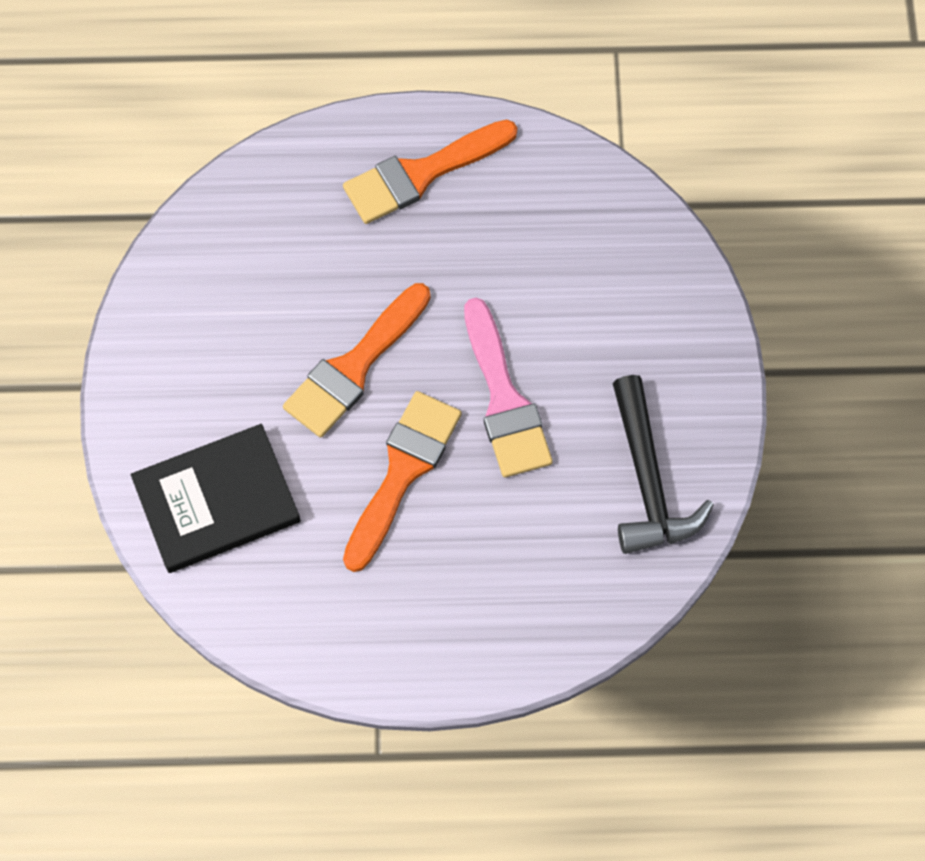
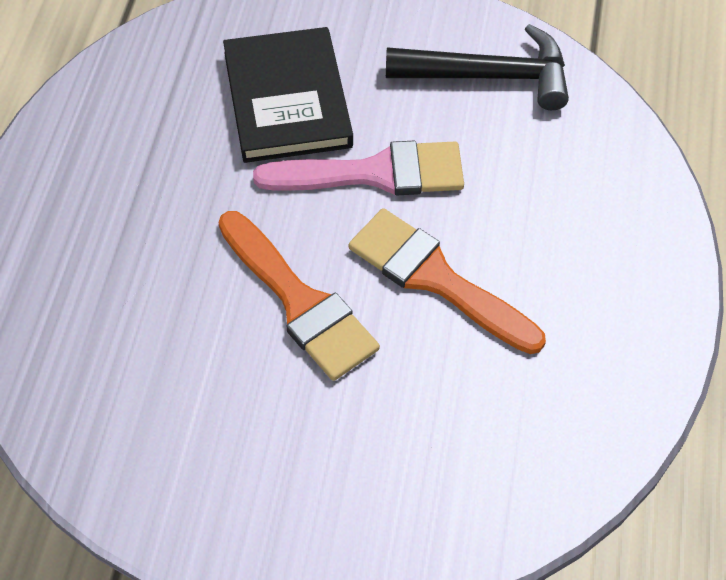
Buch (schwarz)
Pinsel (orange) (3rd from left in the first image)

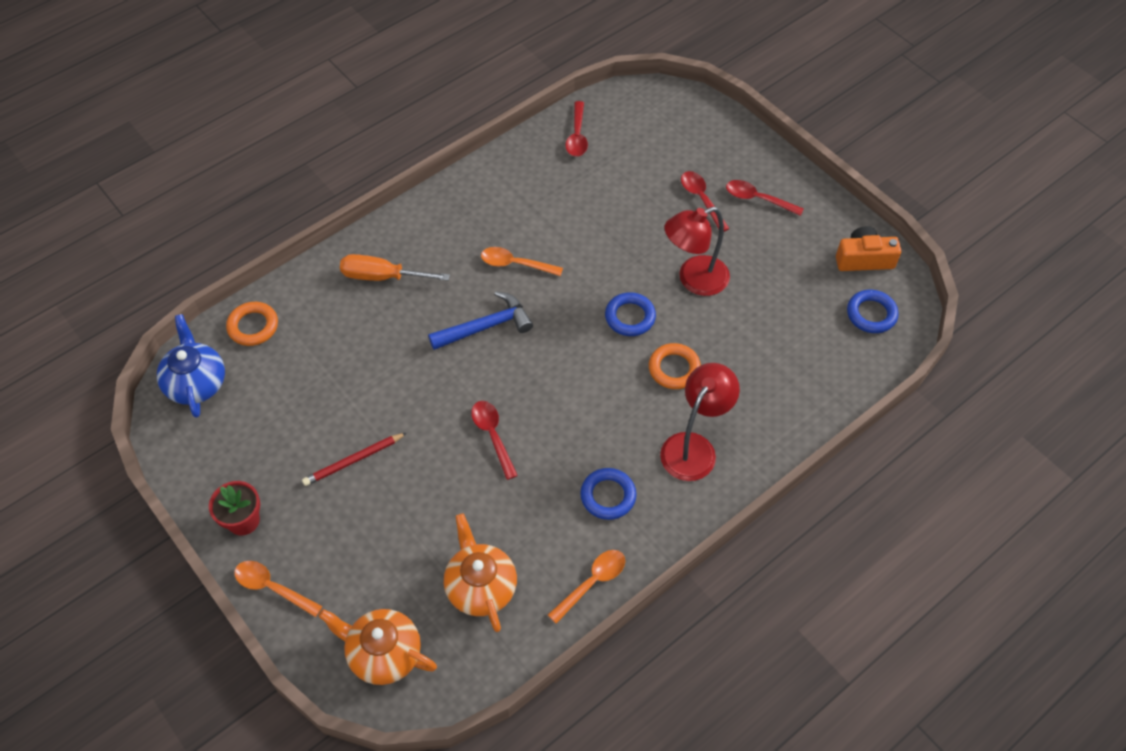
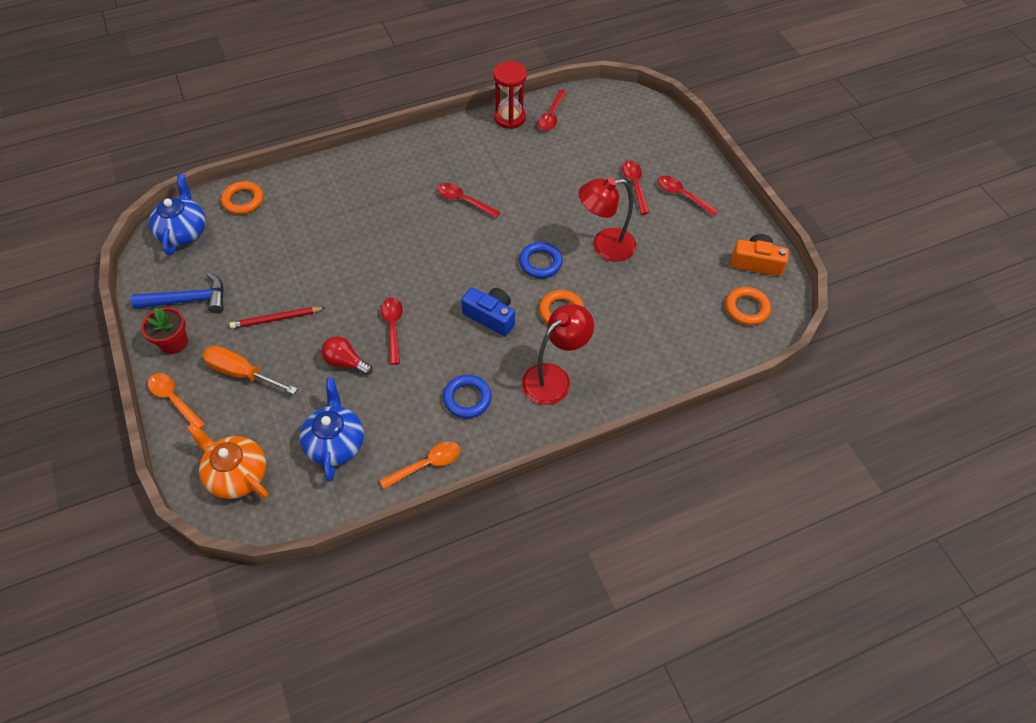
Hammer (blau)
Schraubenzieher (orange)
Teekanne (blau) (2nd from left)
Glühbirne (rot)
Löffel (rot) (2nd from left)
Kamera (blau)
Sanduhr (rot)
Ring (orange) (3rd from left)

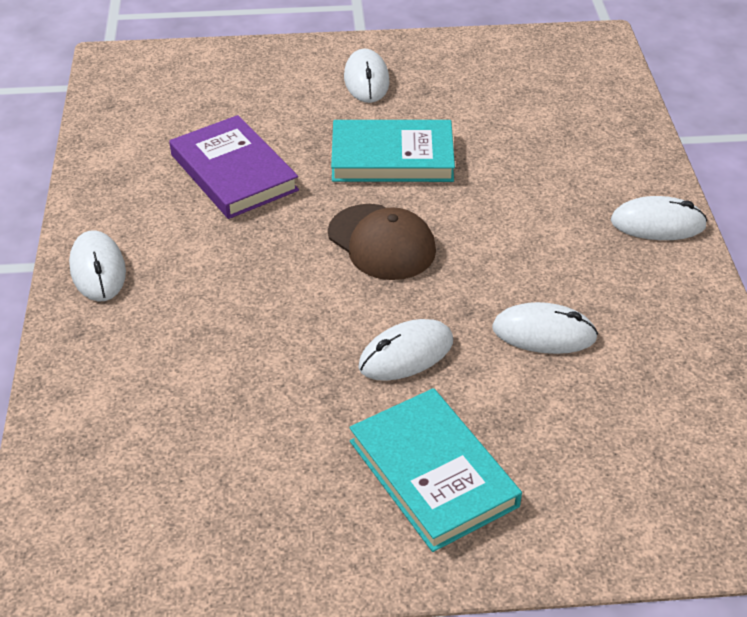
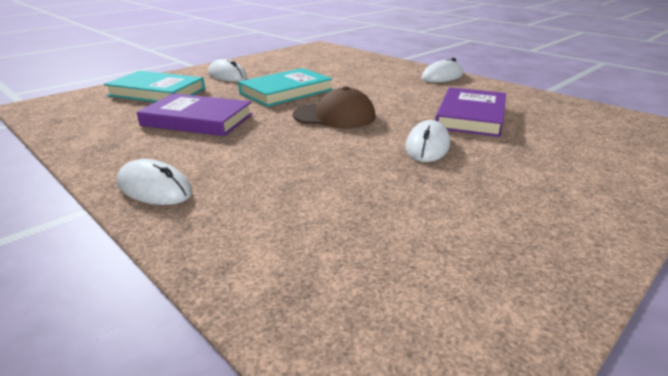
Buch (türkis) (1st from left)
Buch (lila) (2nd from left)

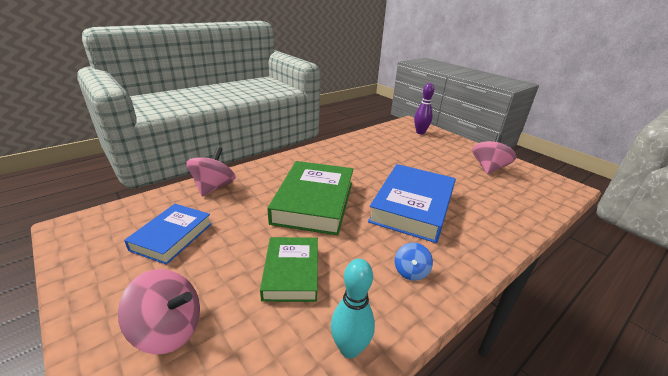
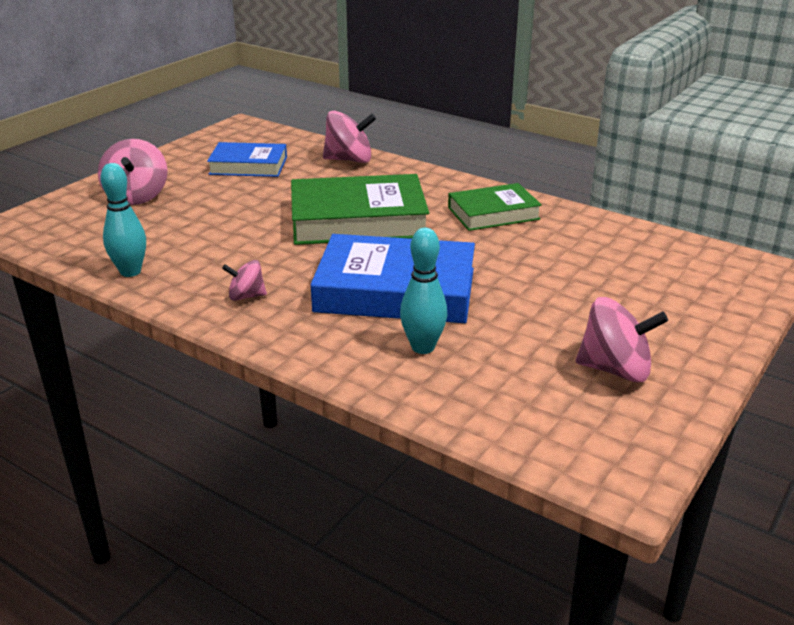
Kreisel (rosa) (2nd from left)
Bowlingkegel (türkis) (2nd from left)
Buch (grün) (2nd from left)
Bowlingkegel (lila)

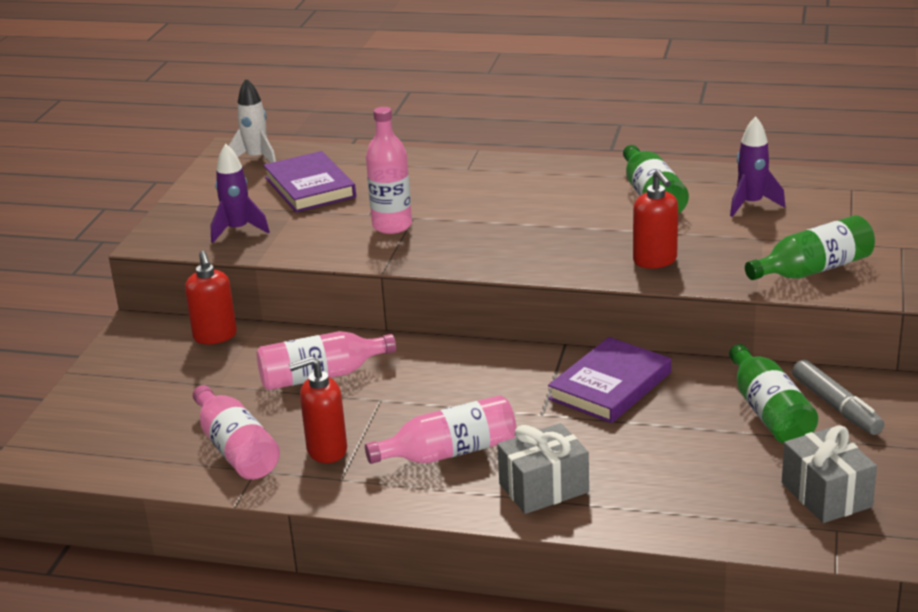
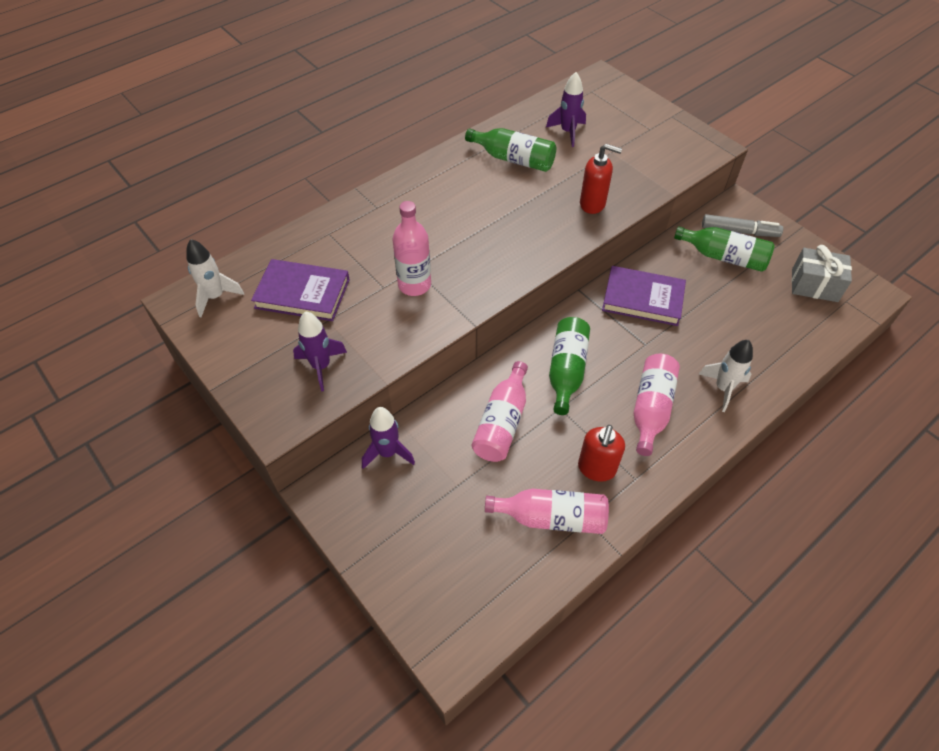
Rakete (lila) (2nd from left)
Flasche (grün) (2nd from left)
Buch (lila) (2nd from left)
Rakete (weiß) (2nd from left)

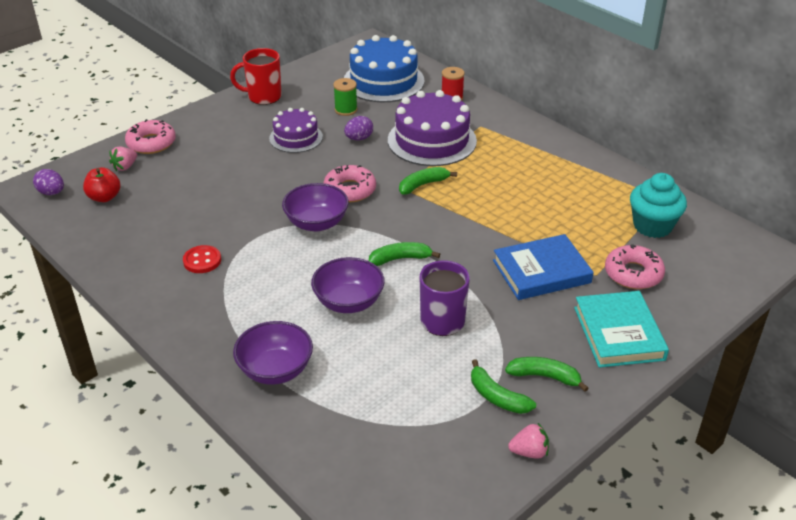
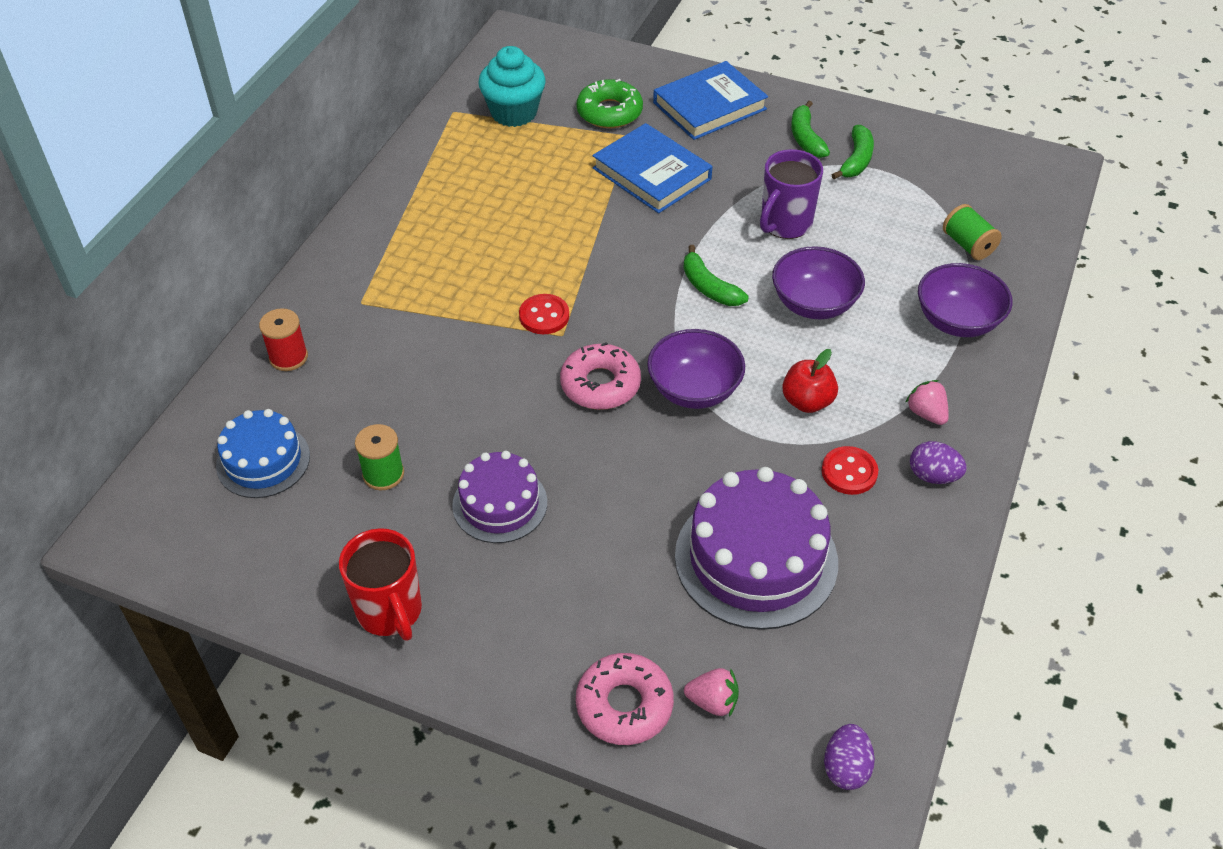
Kuchen (blau)
Knopf (rot) (1st from left)
Donut (grün)
Buch (blau) (2nd from left)
Kuchen (lila) (2nd from left)
Apfel (rot)
Erdbeere (rosa) (2nd from left)
Ei (lila) (2nd from left)
Garnrolle (grün) (2nd from left)

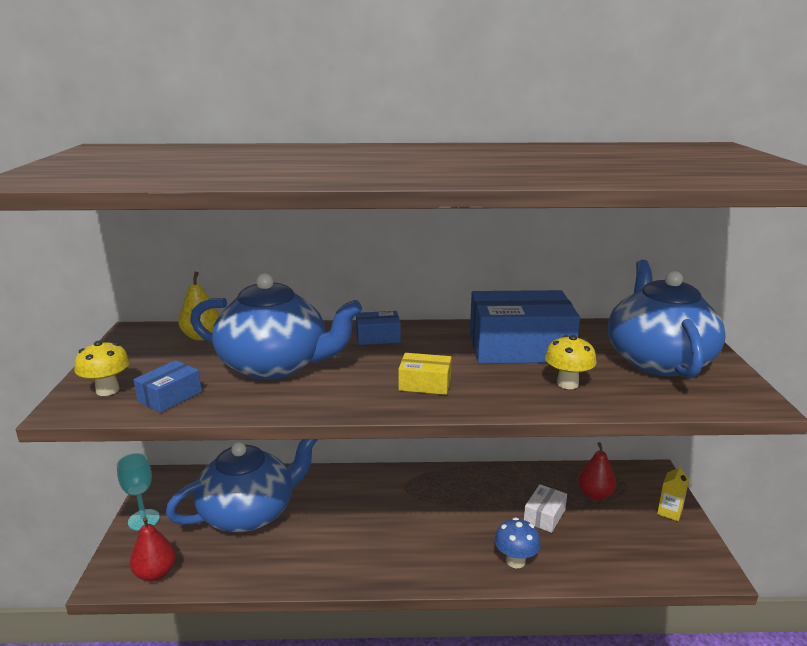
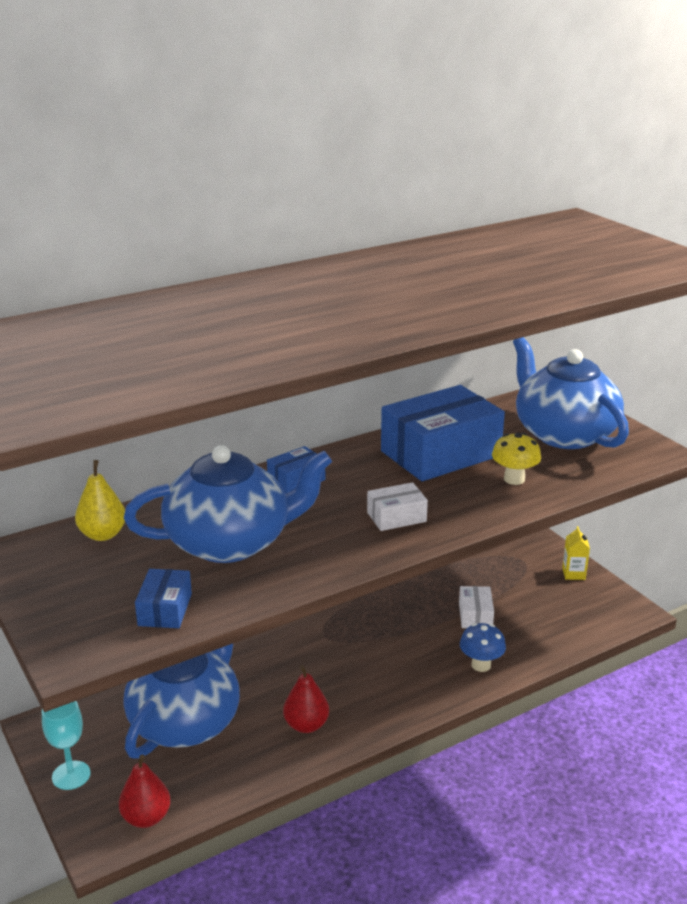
Birne (rot) (2nd from left)
Schachtel (weiß) (1st from left)
Pilz (gelb) (1st from left in the first image)

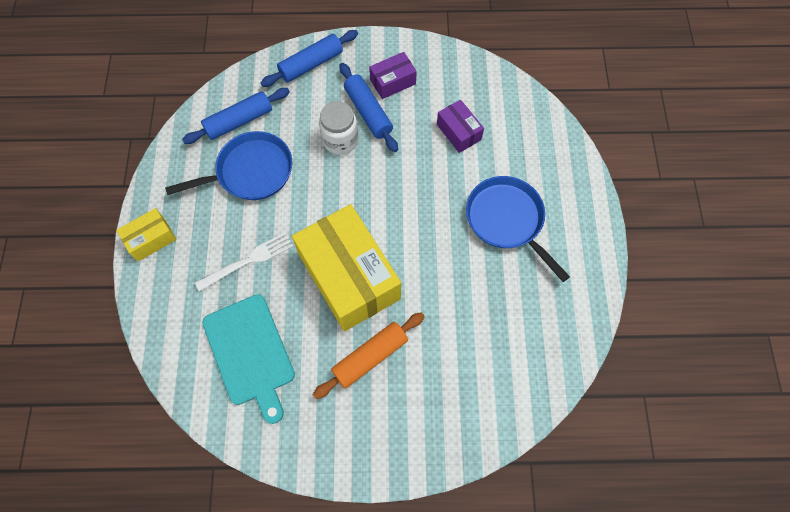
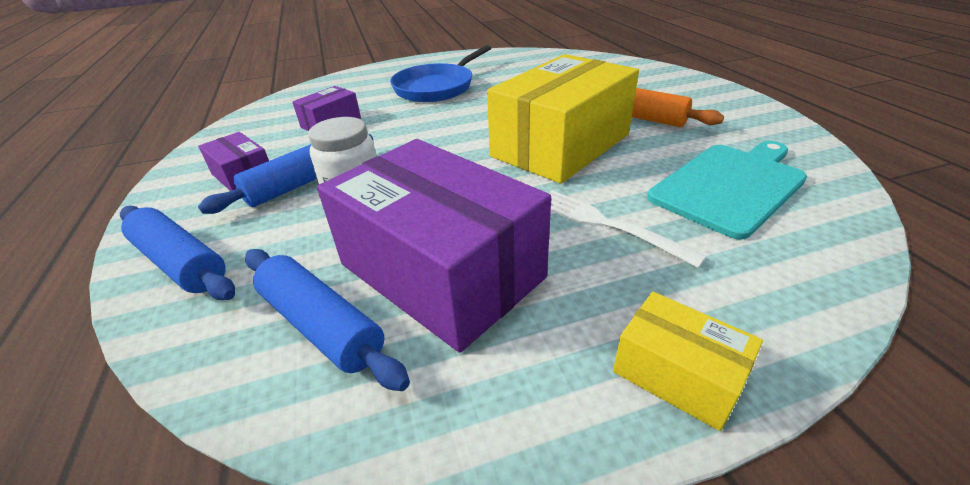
Schachtel (lila) (3rd from left)

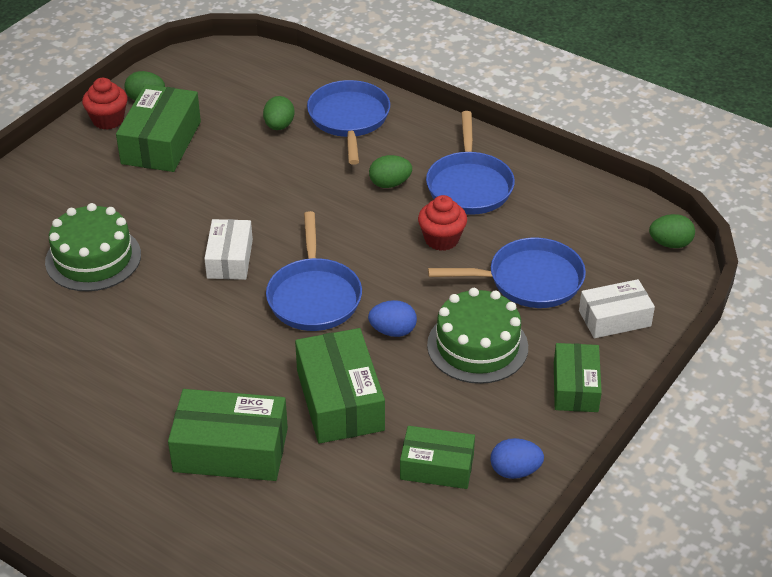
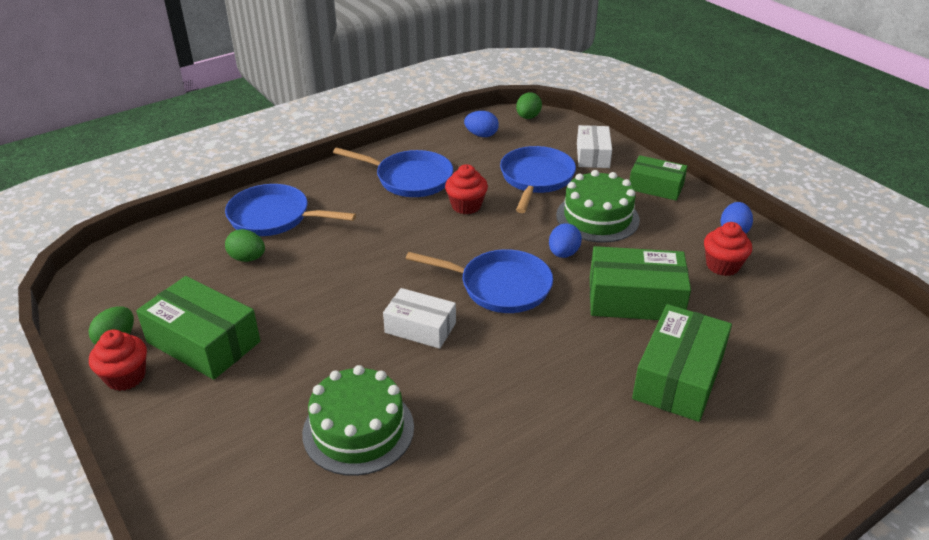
Ei (blau) (1st from left)
Muffin (rot) (3rd from left)
Ei (grün) (3rd from left in the first image)

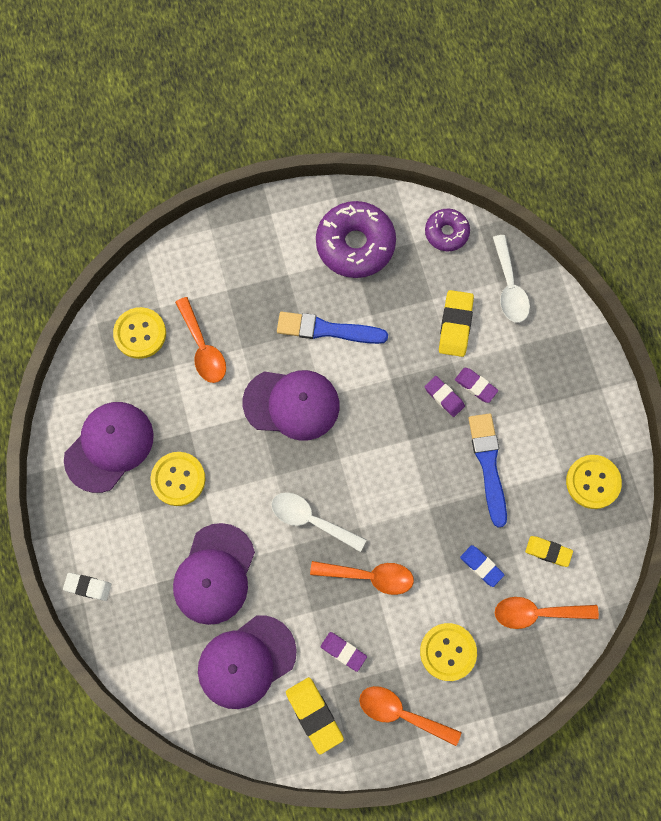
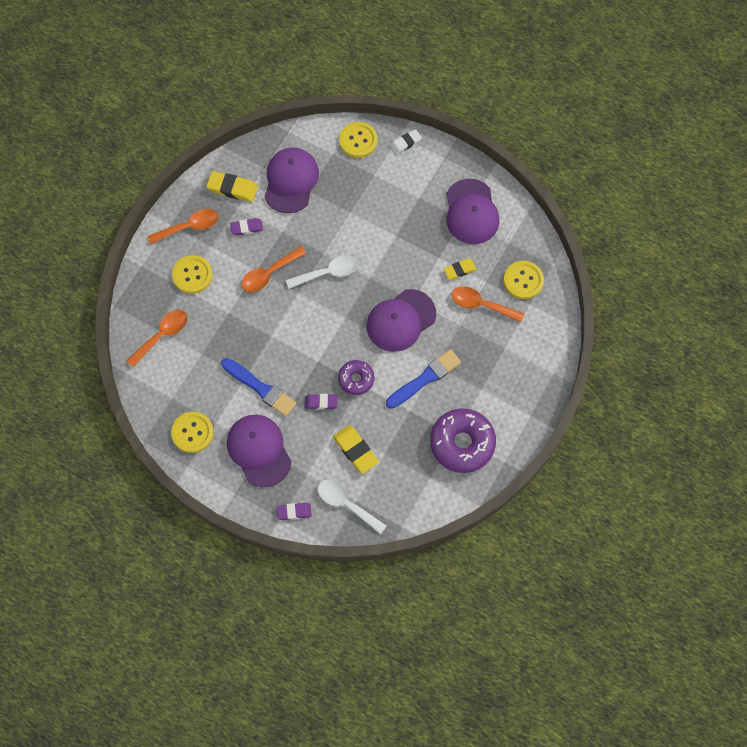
Kappe (lila) (1st from left)
Radiergummi (lila) (2nd from left)
Donut (lila) (1st from left)
Knopf (gelb) (3rd from left)
Radiergummi (gelb) (3rd from left)
Radiergummi (blau)

